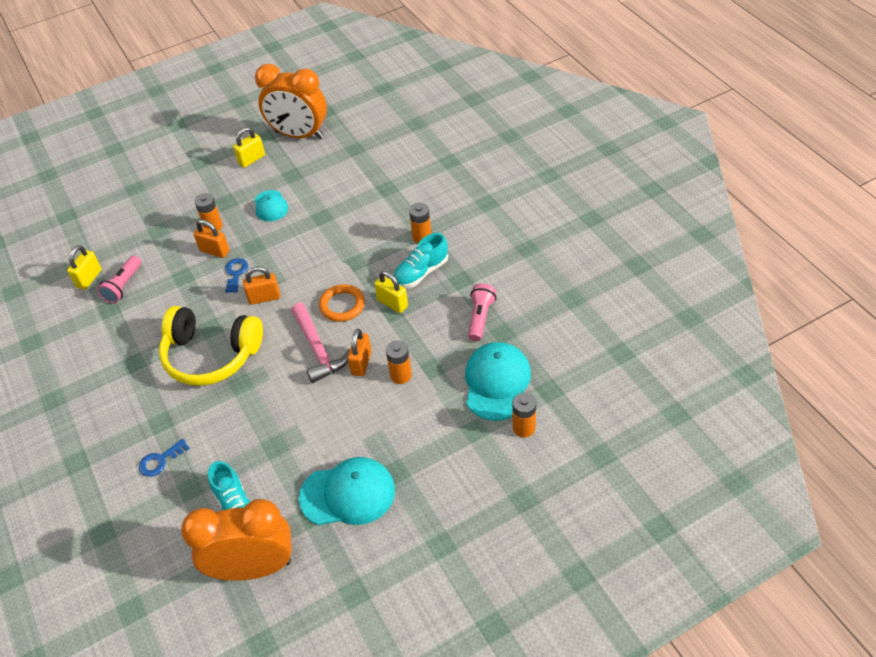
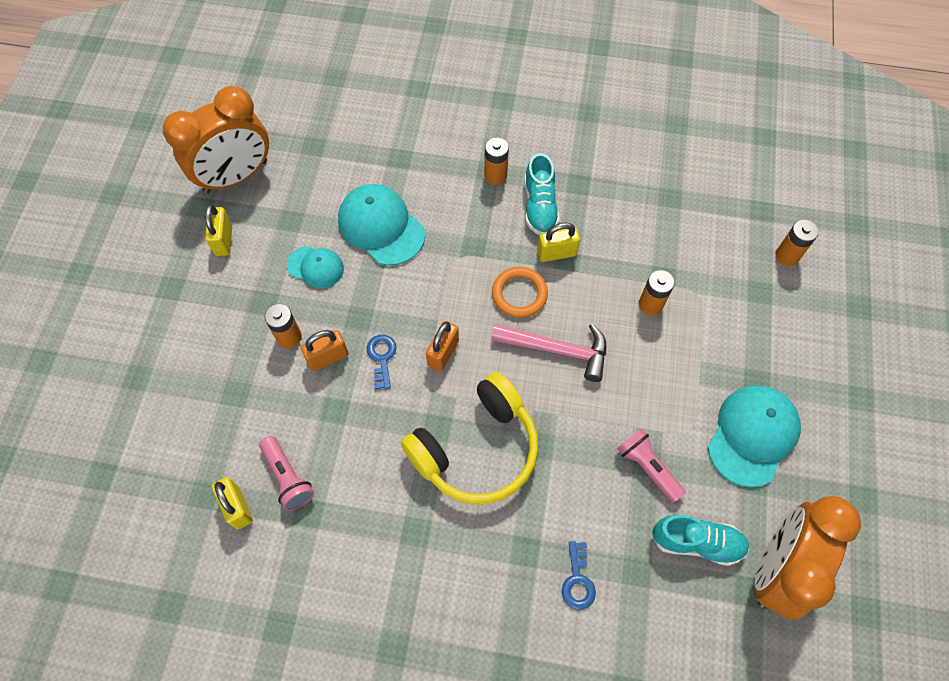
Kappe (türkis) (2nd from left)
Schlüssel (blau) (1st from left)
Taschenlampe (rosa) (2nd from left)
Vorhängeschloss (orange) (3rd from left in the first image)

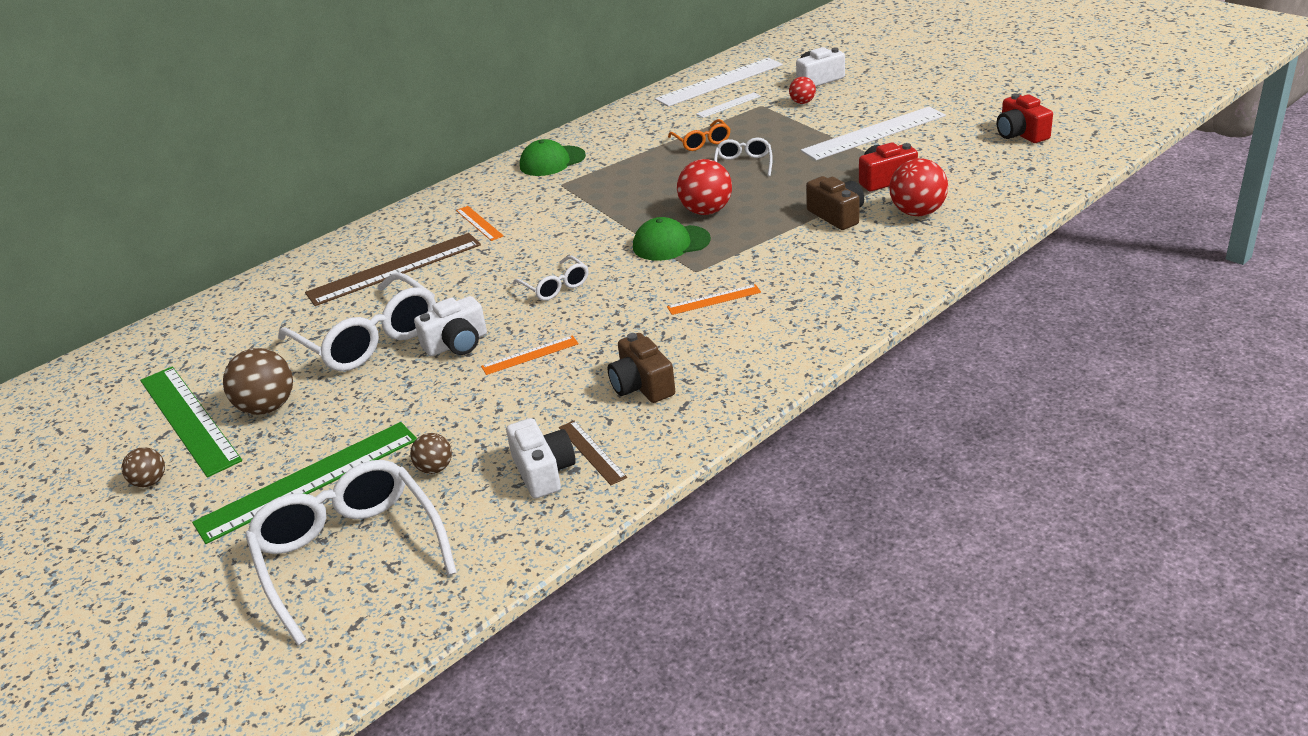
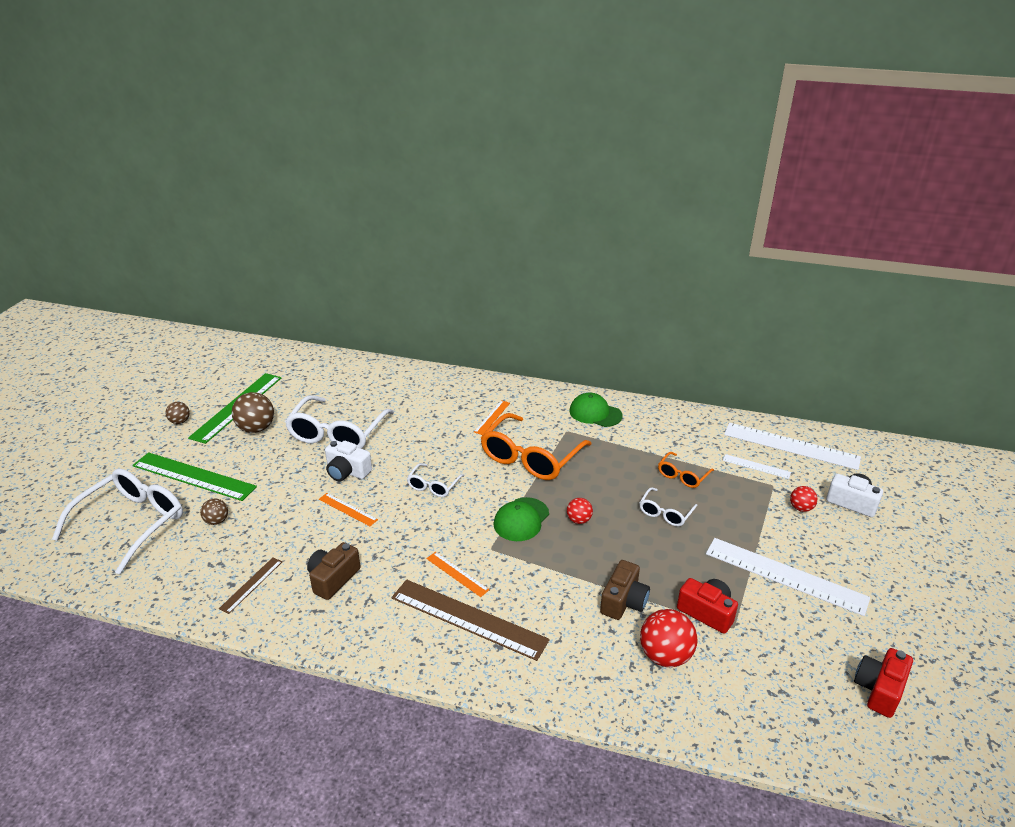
Lineal (braun) (2nd from left)
Brille (orange) (1st from left)
Kappe (grün) (1st from left)
Ball (rot) (1st from left)
Brille (weiß) (4th from left)
Kamera (weiß) (2nd from left in the first image)

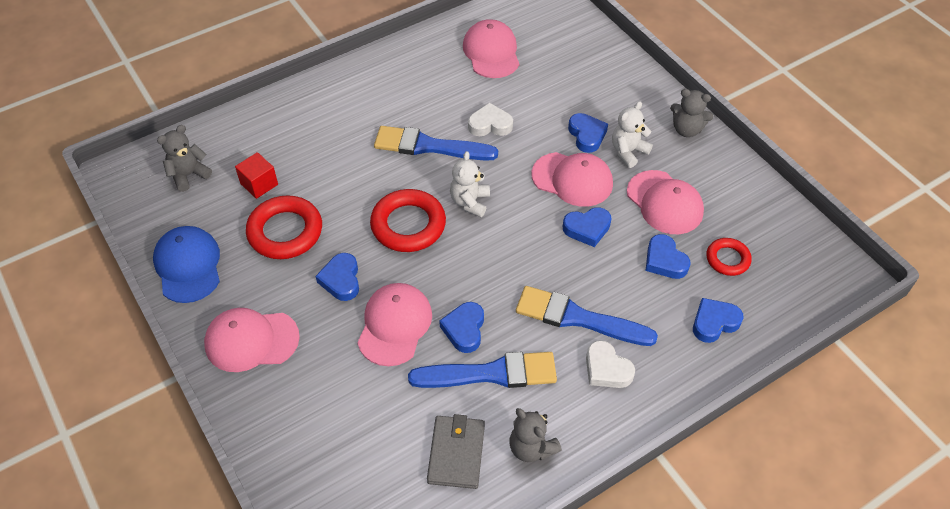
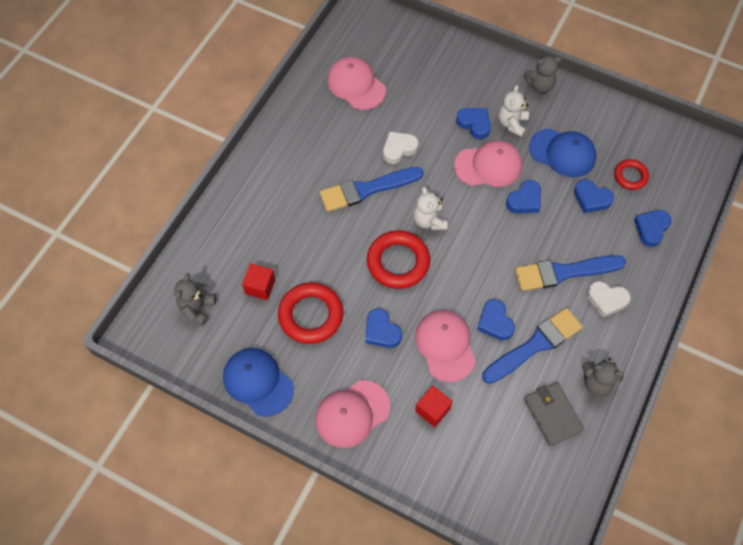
Kubus (rot) (2nd from left)
Kappe (blau) (2nd from left)

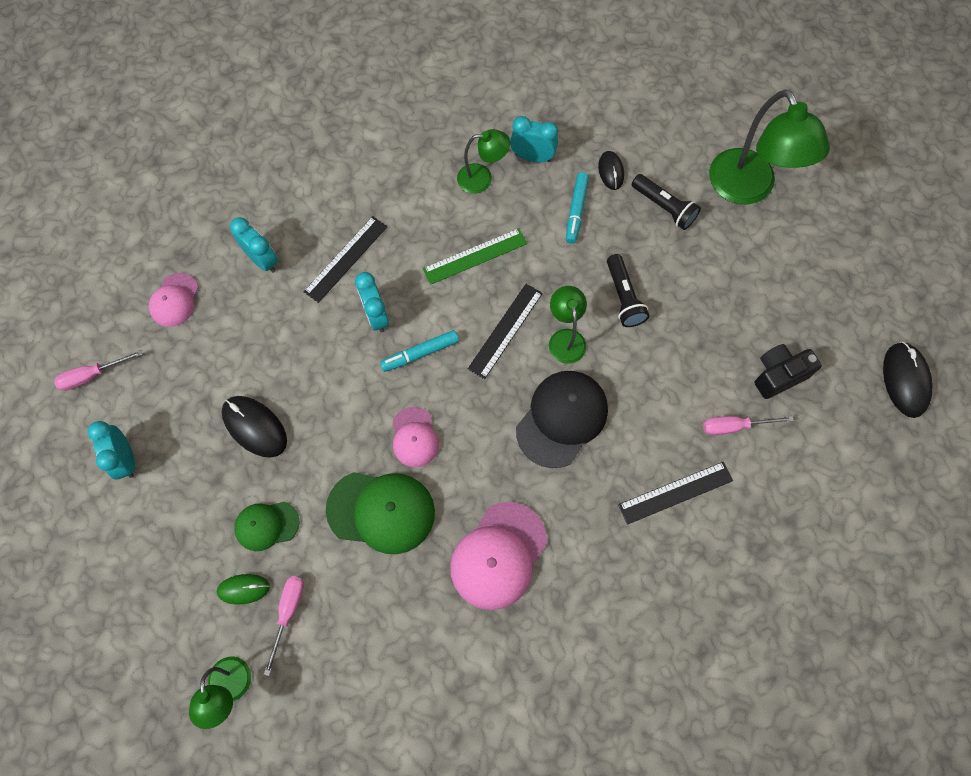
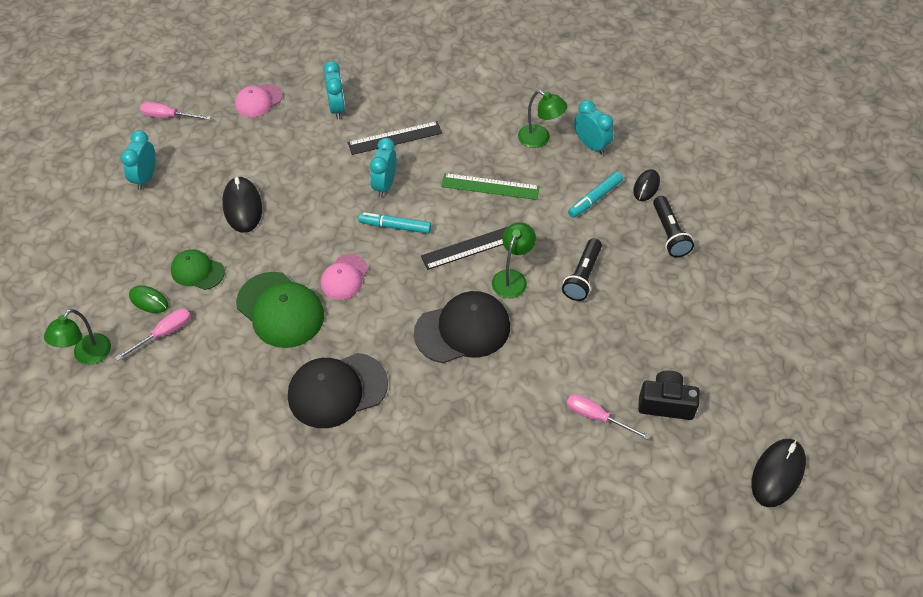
Kappe (schwarz) (1st from left)
Lineal (schwarz) (3rd from left in the first image)
Lampe (grün) (4th from left in the first image)

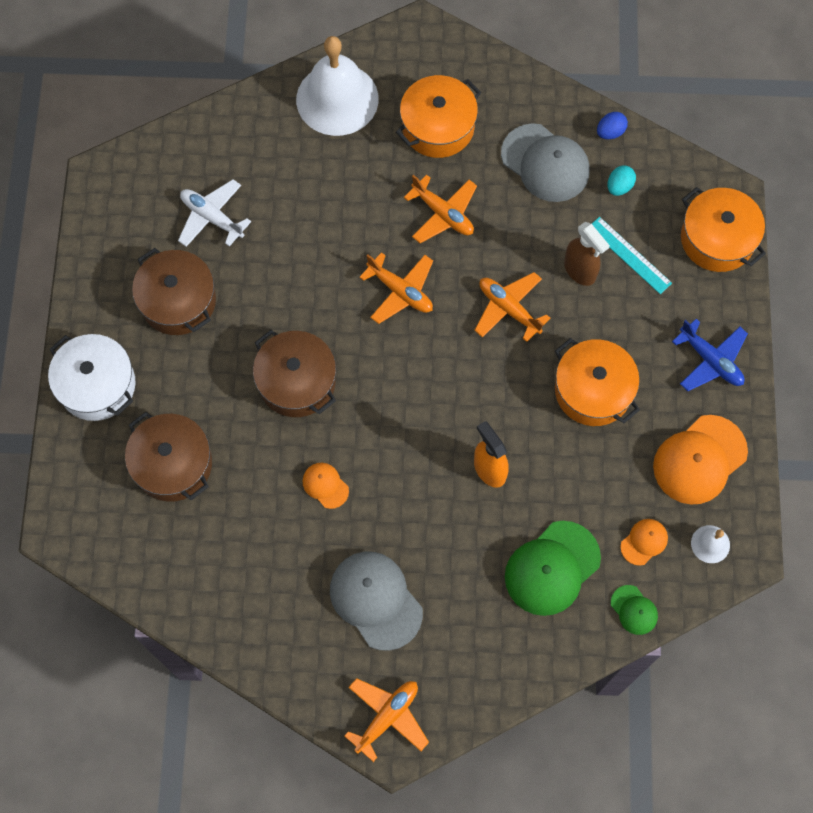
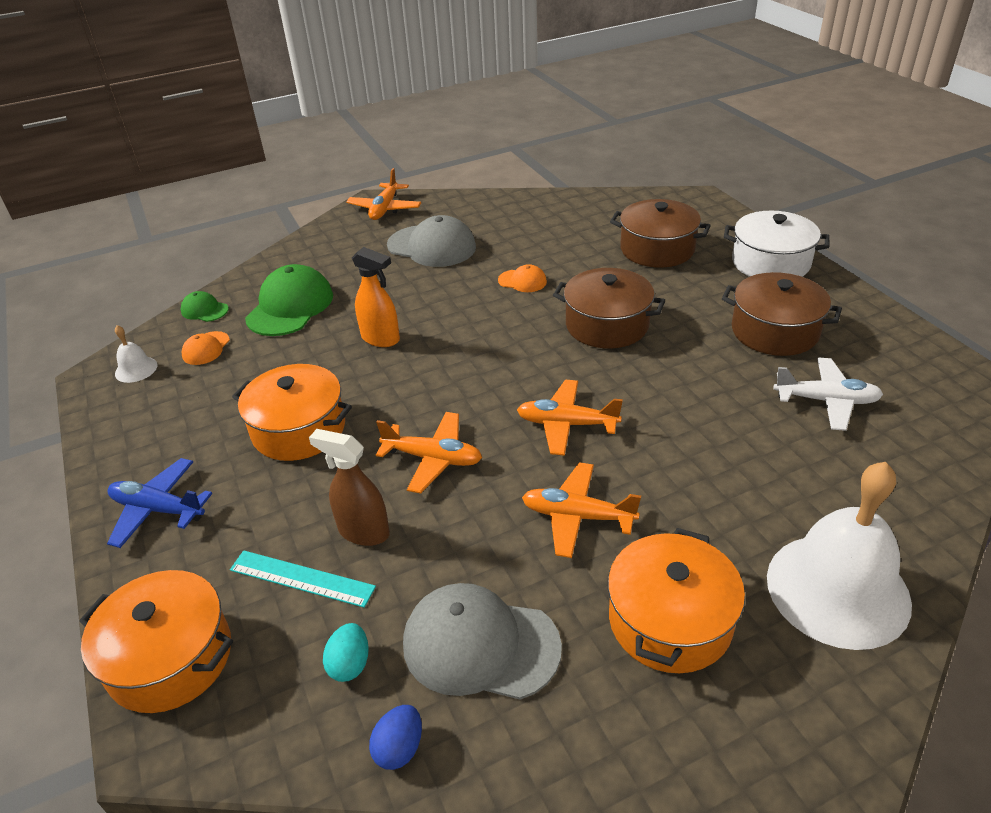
Kappe (orange) (3rd from left in the first image)

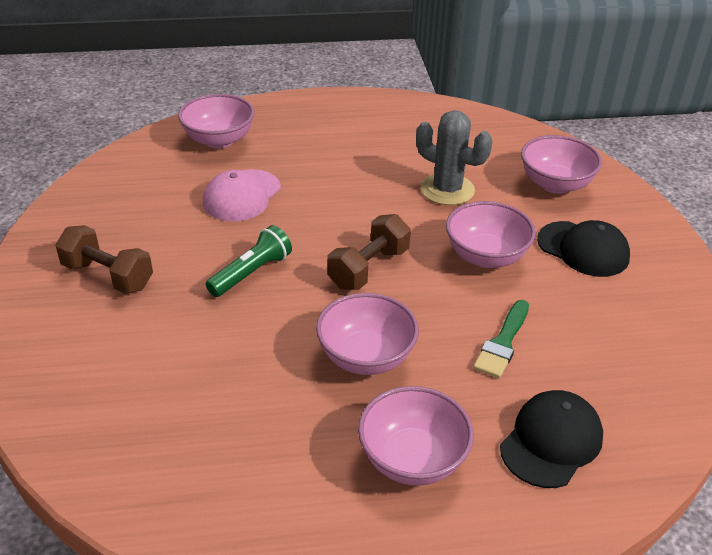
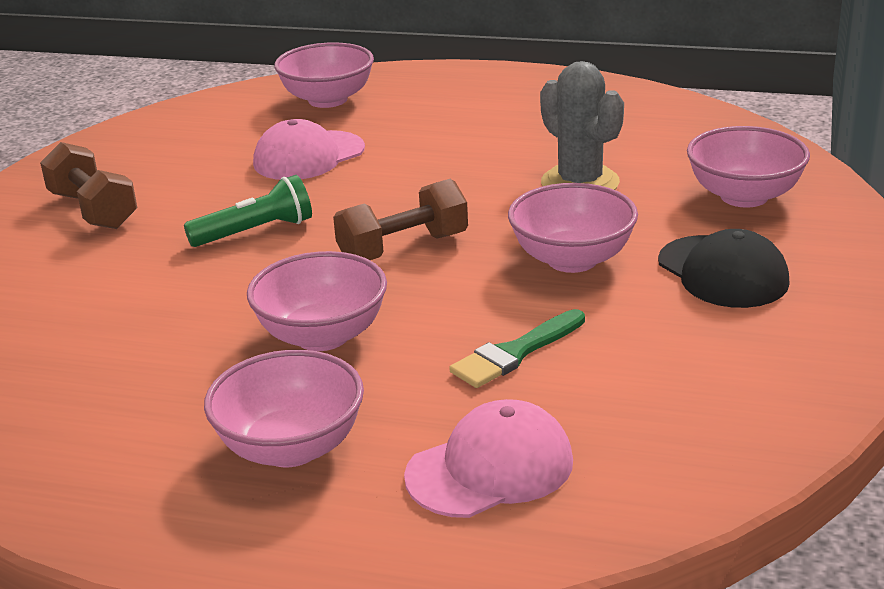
Kappe (rosa) (2nd from left)

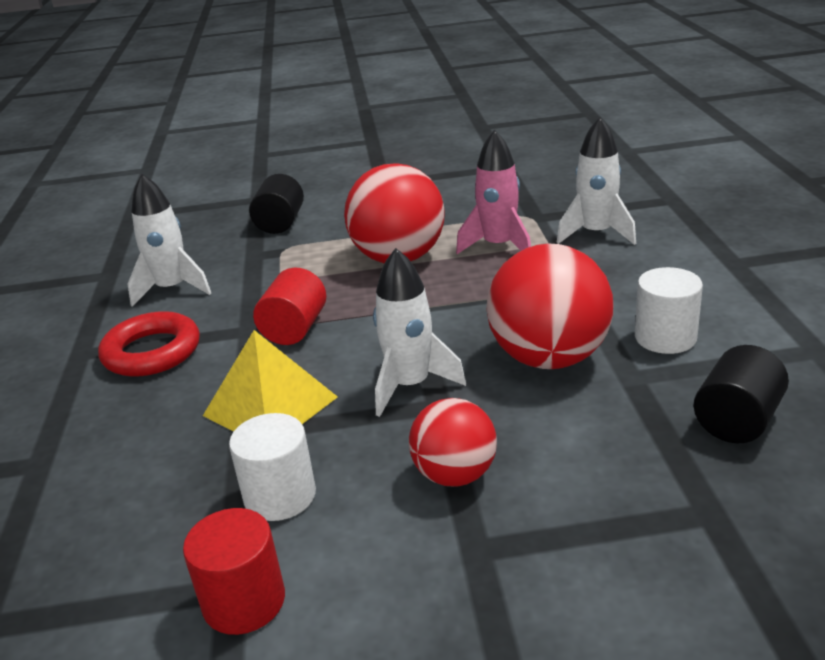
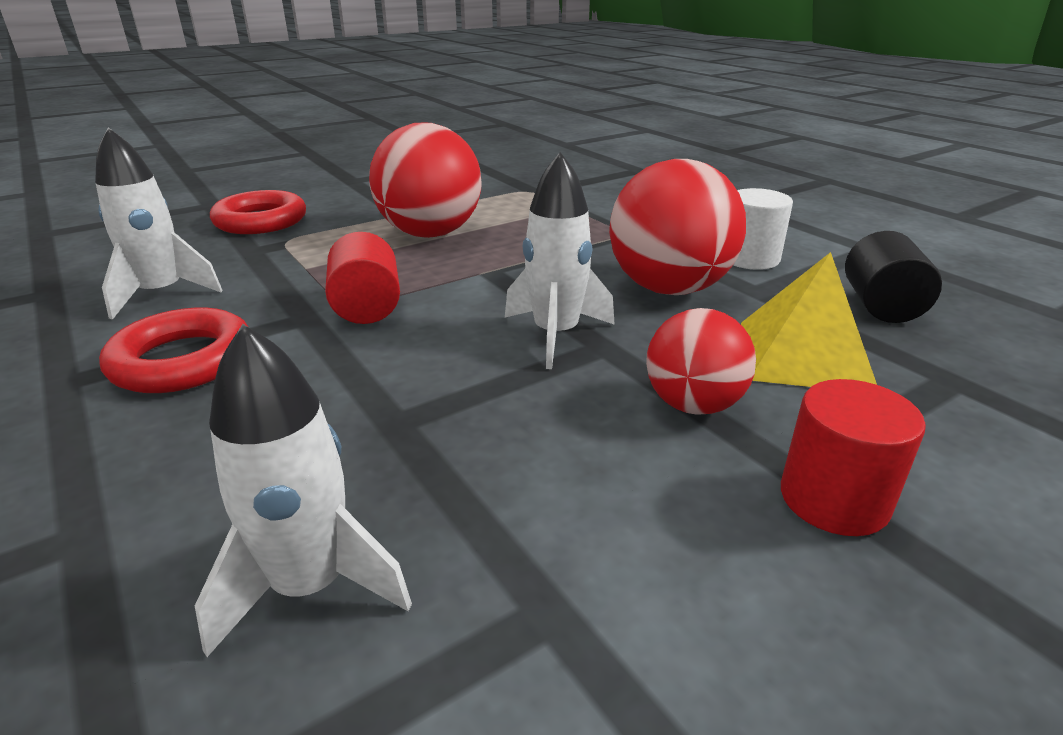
Rakete (weiß) (2nd from left)
Ring (rot) (2nd from left)
Pyramide (gelb)
Vollzylinder (rot) (2nd from left)
Vollzylinder (weiß) (1st from left in the first image)
Rakete (rosa)

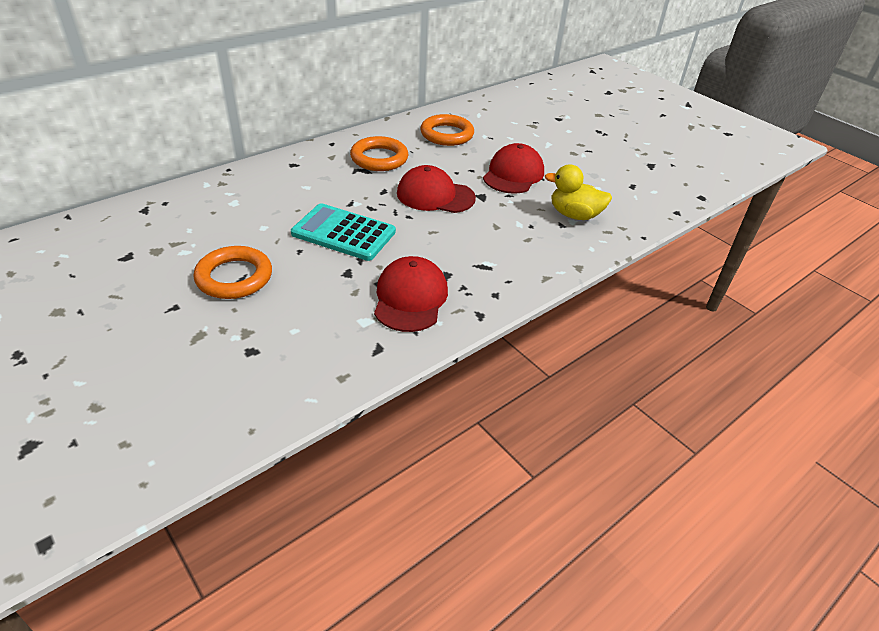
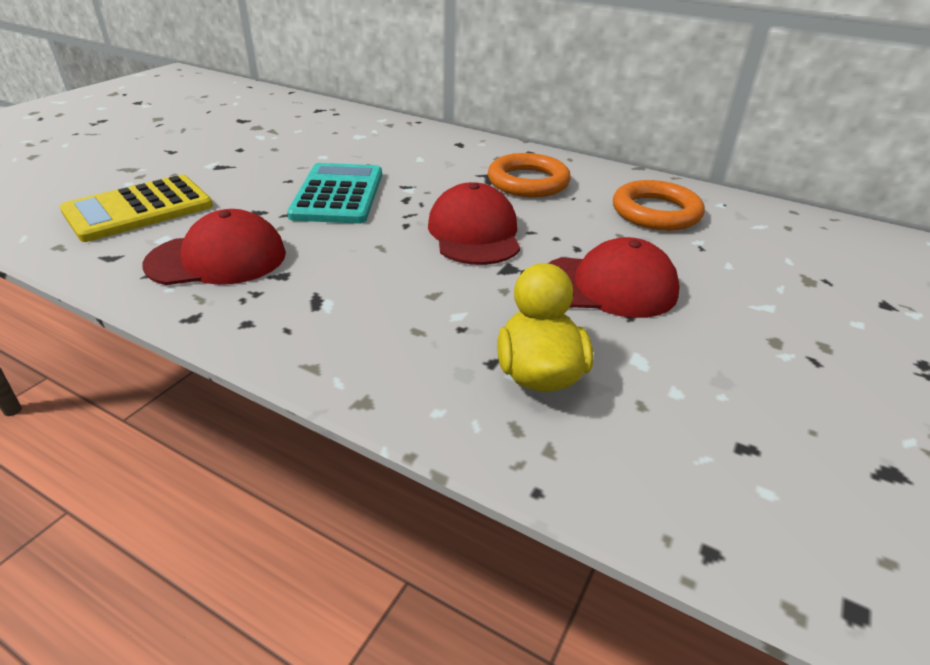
Taschenrechner (gelb)
Ring (orange) (1st from left in the first image)

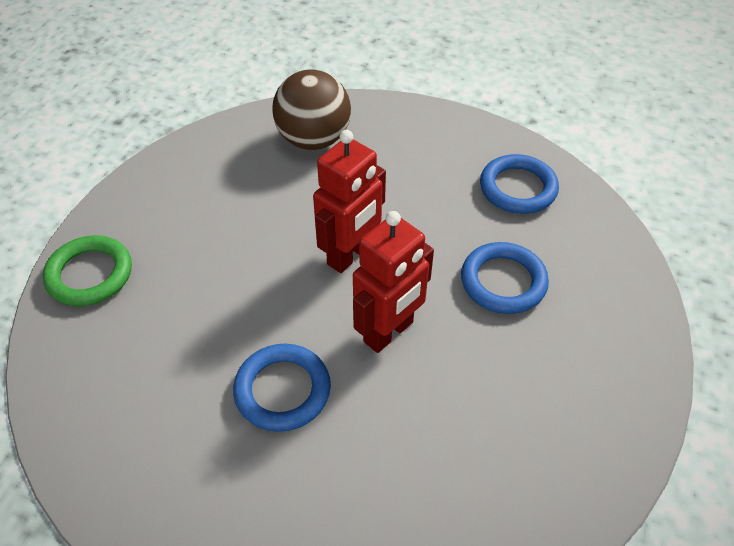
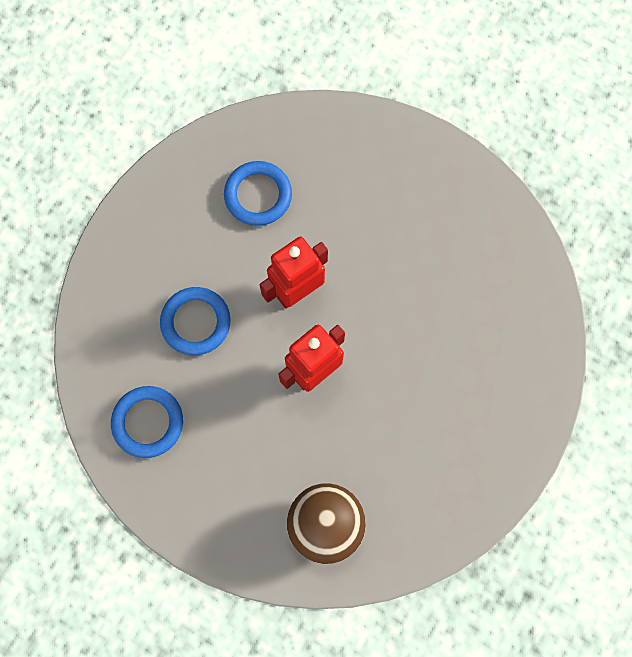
Ring (blau) (3rd from left)
Ring (grün)

